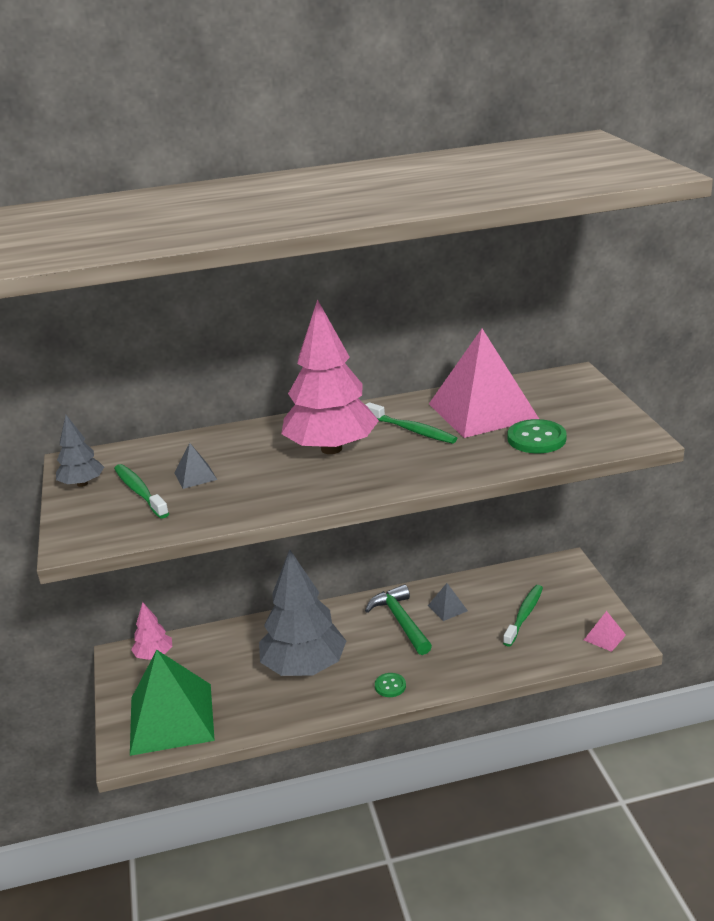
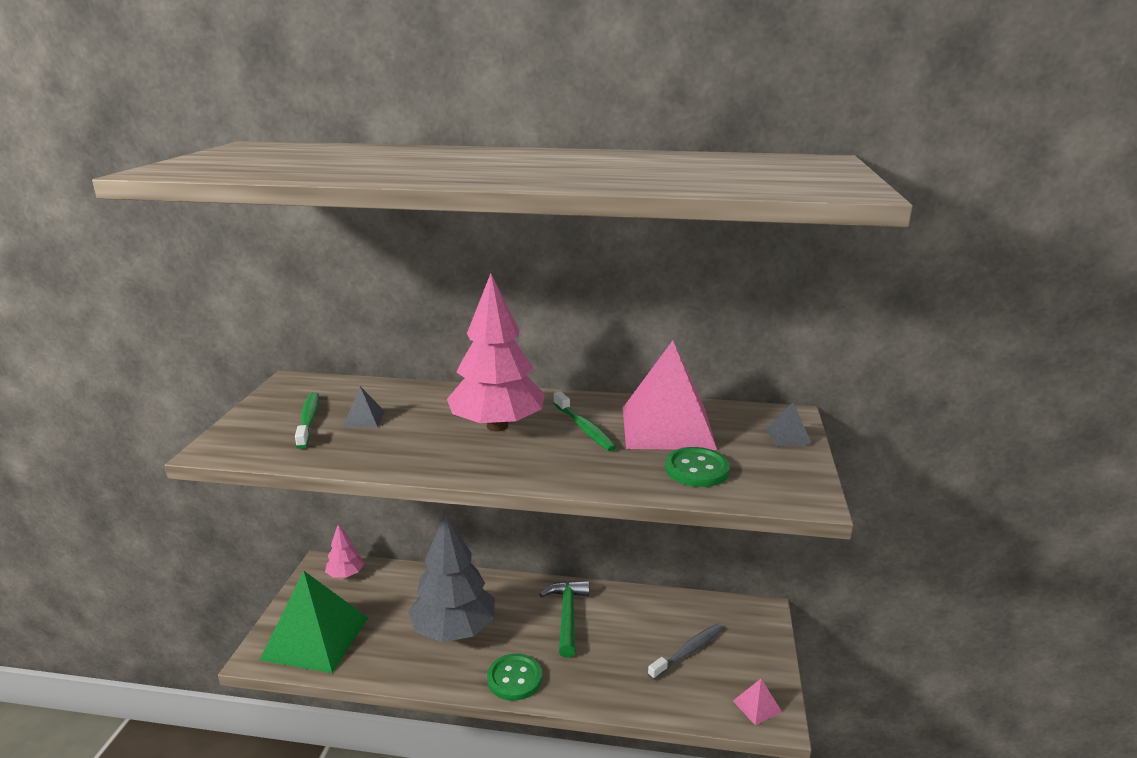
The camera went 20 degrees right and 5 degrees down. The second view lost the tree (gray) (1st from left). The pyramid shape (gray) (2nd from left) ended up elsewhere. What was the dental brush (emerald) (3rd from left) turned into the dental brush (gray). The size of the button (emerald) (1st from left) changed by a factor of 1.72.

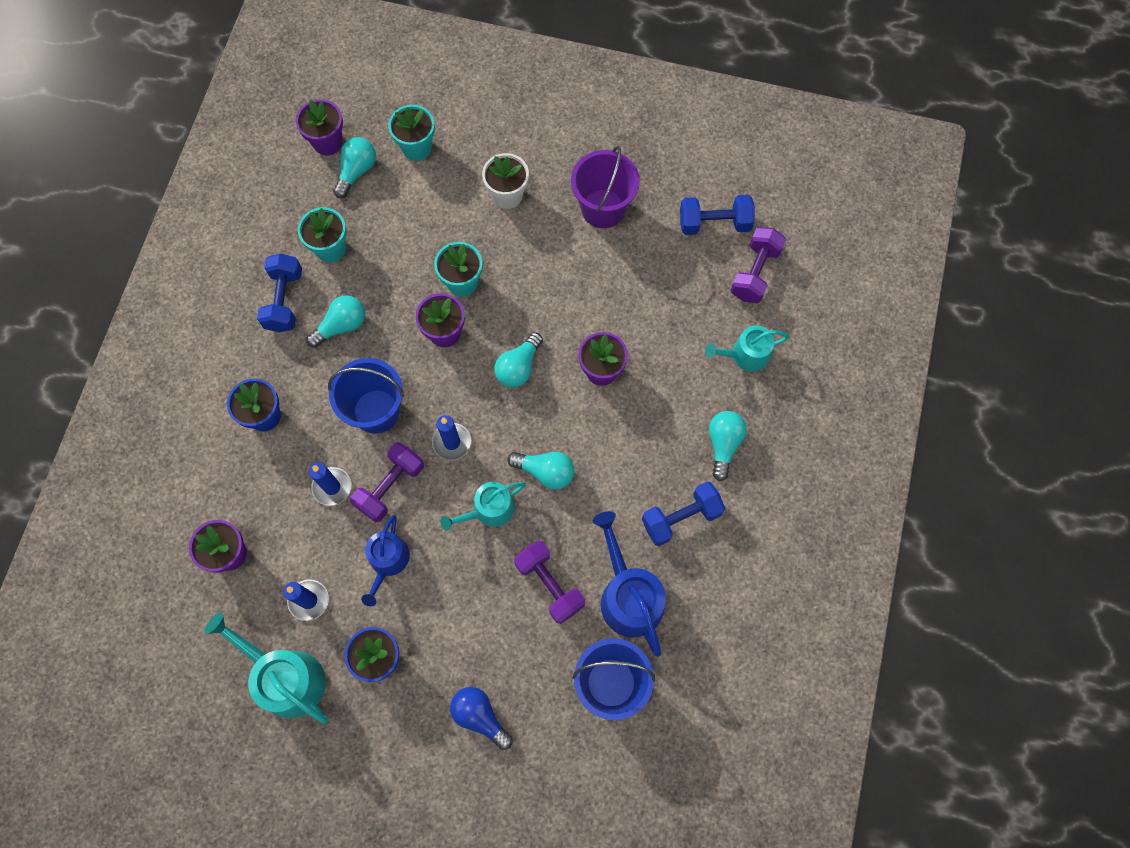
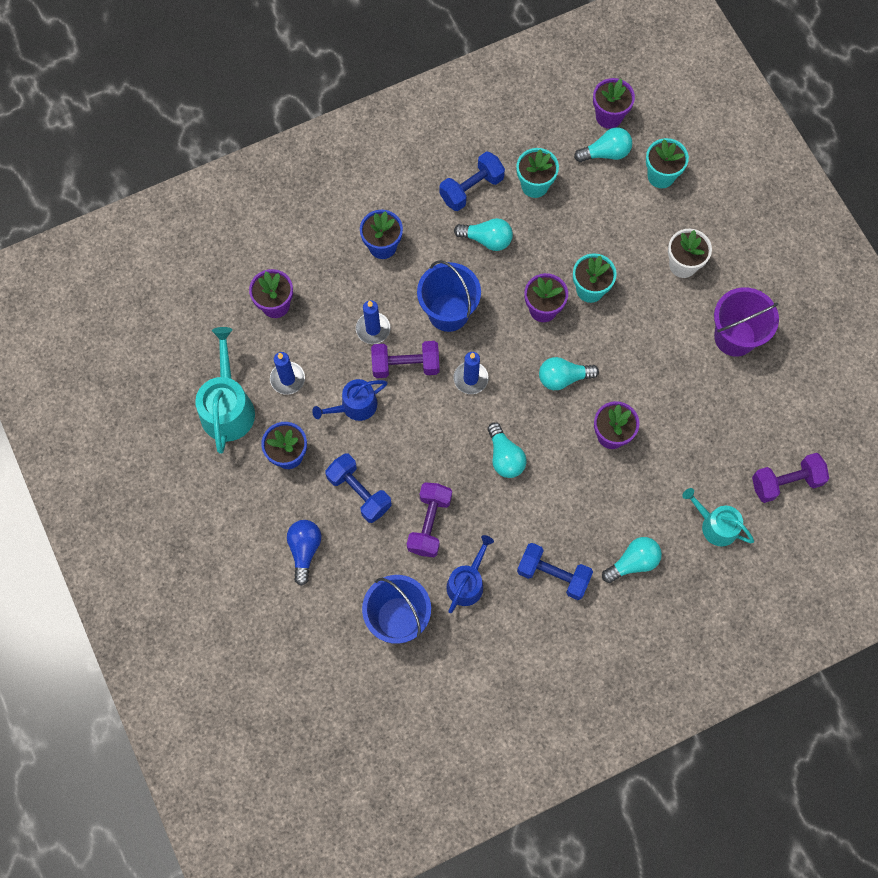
The camera went 50 degrees right and 0 degrees up. The dumbbell (royal blue) (3rd from left in the first image) ended up elsewhere. The second view lost the sprinkling can (teal) (2nd from left). The size of the sprinkling can (royal blue) (2nd from left) changed by a factor of 0.65.

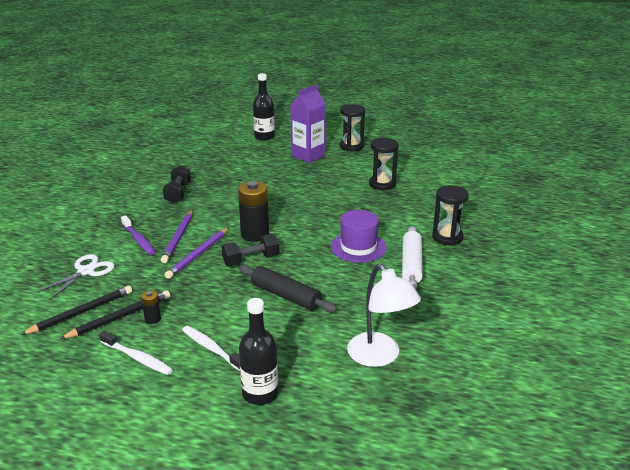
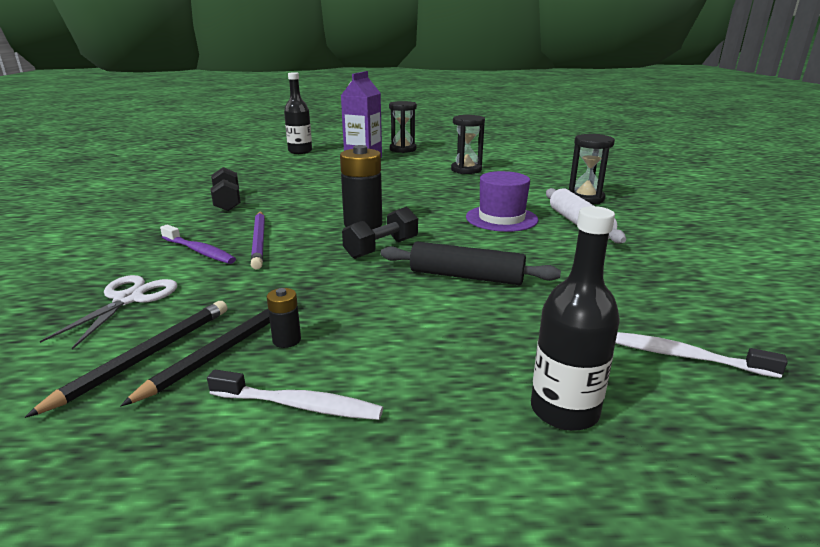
The camera went 20 degrees left and 5 degrees down. The second view lost the wooden pencil (violet) (2nd from left). The second view lost the reading lamp (white). The dental brush (white) (2nd from left) ended up elsewhere.

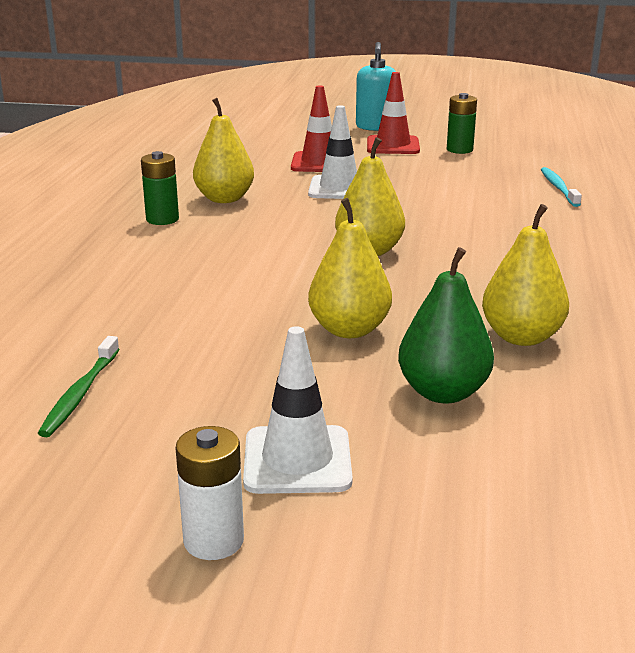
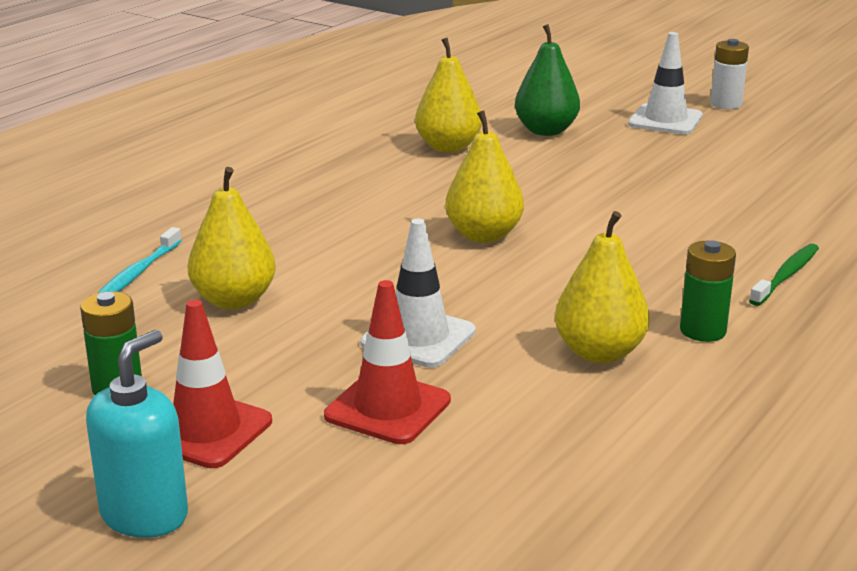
The camera went 155 degrees left and 0 degrees up. The pear (yellow) (2nd from left in the first image) ended up elsewhere. The dental brush (emerald) ended up elsewhere.

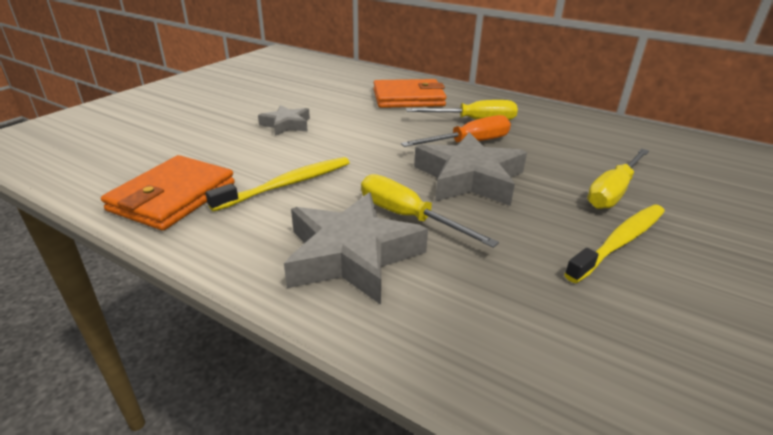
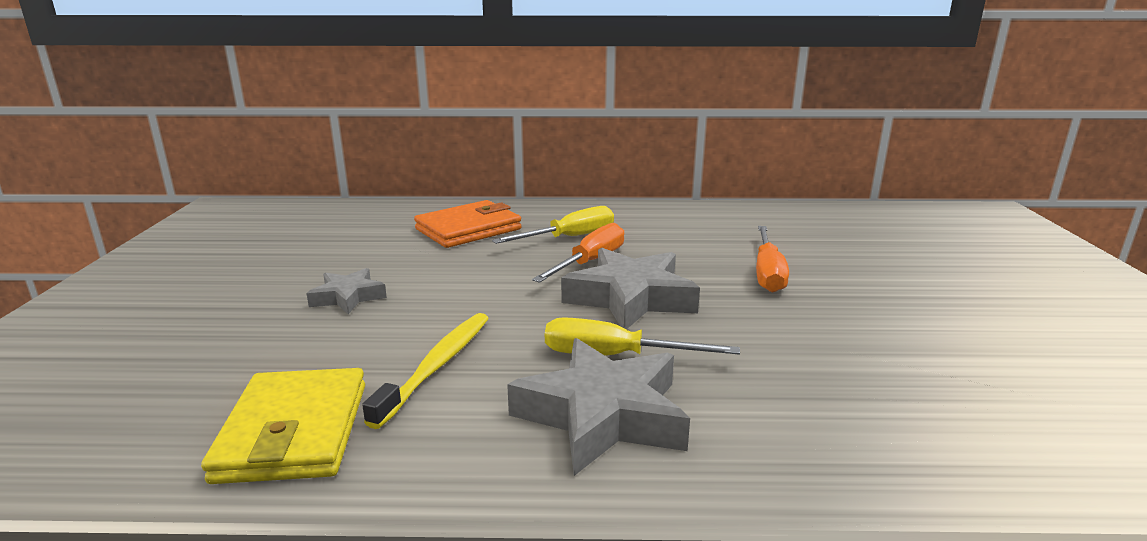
The camera went 30 degrees left and 10 degrees down. What was the flat screwdriver (yellow) (3rd from left) turned into the flat screwdriver (bright orange) (2nd from left). What was the billfold (bright orange) (1st from left) turned into the billfold (yellow). The second view lost the dental brush (yellow) (2nd from left).

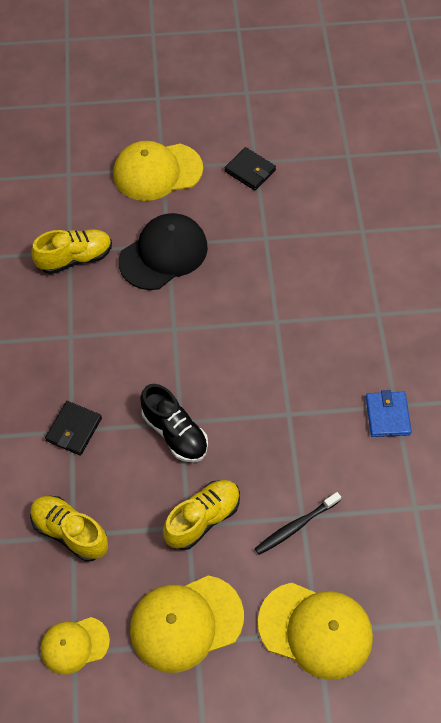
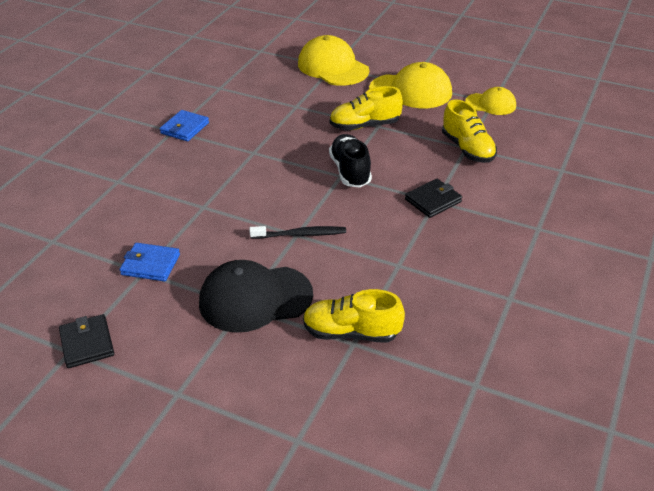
The camera went 150 degrees left and 20 degrees down. The second view lost the baseball cap (yellow) (2nd from left). The dental brush (black) ended up elsewhere. The second view gained the billfold (royal blue) (1st from left).

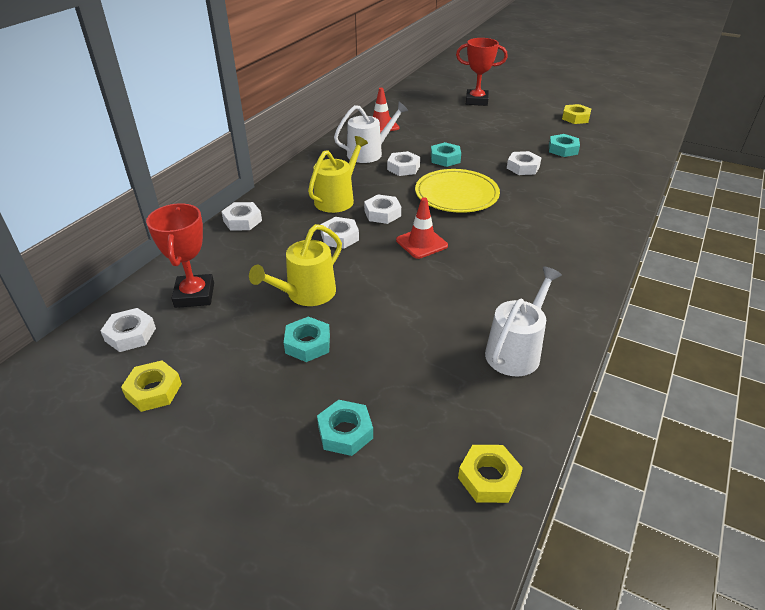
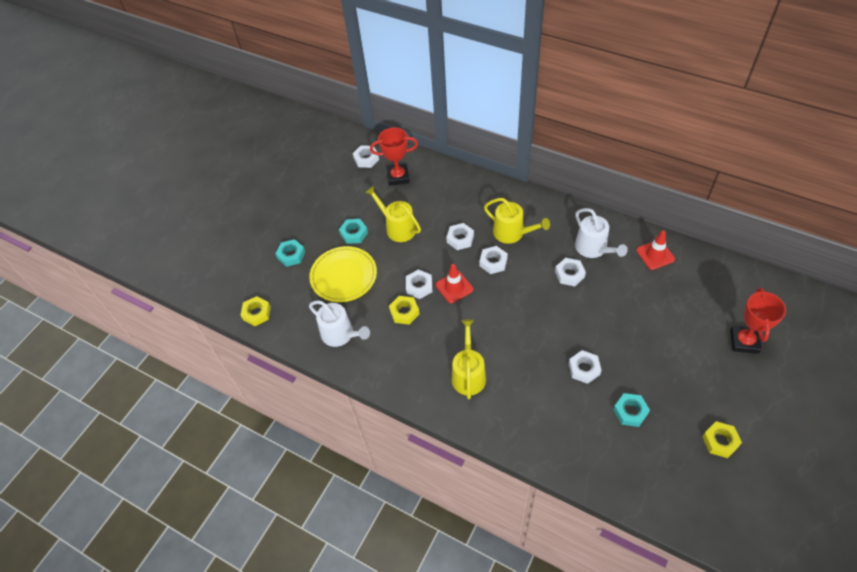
The camera went 95 degrees right and 15 degrees up. The second view lost the hex nut (teal) (3rd from left). The flat dish (yellow) ended up elsewhere. The hex nut (white) (2nd from left) ended up elsewhere. The hex nut (yellow) (1st from left in the first image) ended up elsewhere. The second view gained the sprinkling can (yellow) (2nd from left).

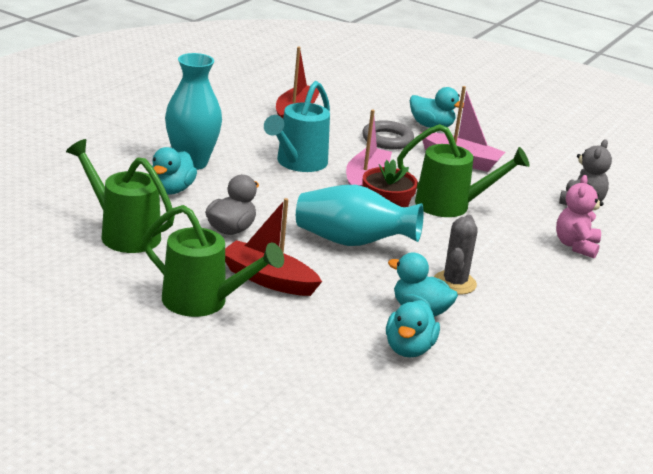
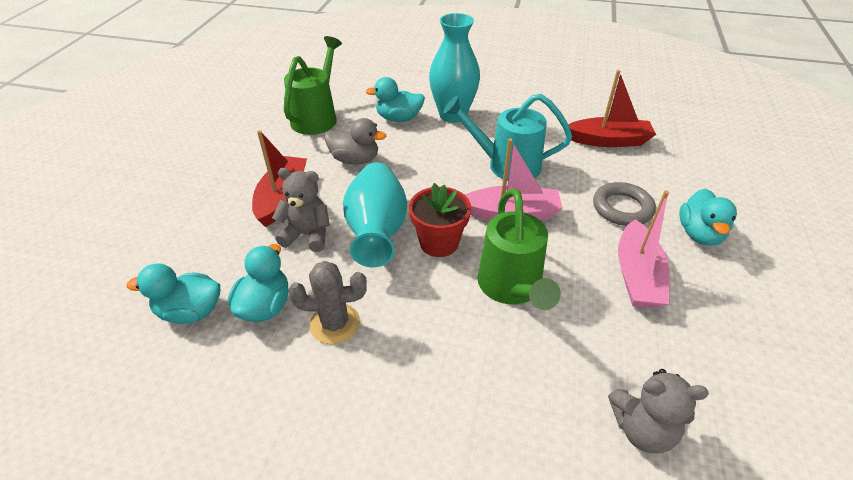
The camera went 75 degrees right and 15 degrees up. The second view lost the teddy (rose-pink). The second view lost the sprinkling can (emerald) (2nd from left). The second view gained the teddy (gray) (1st from left).

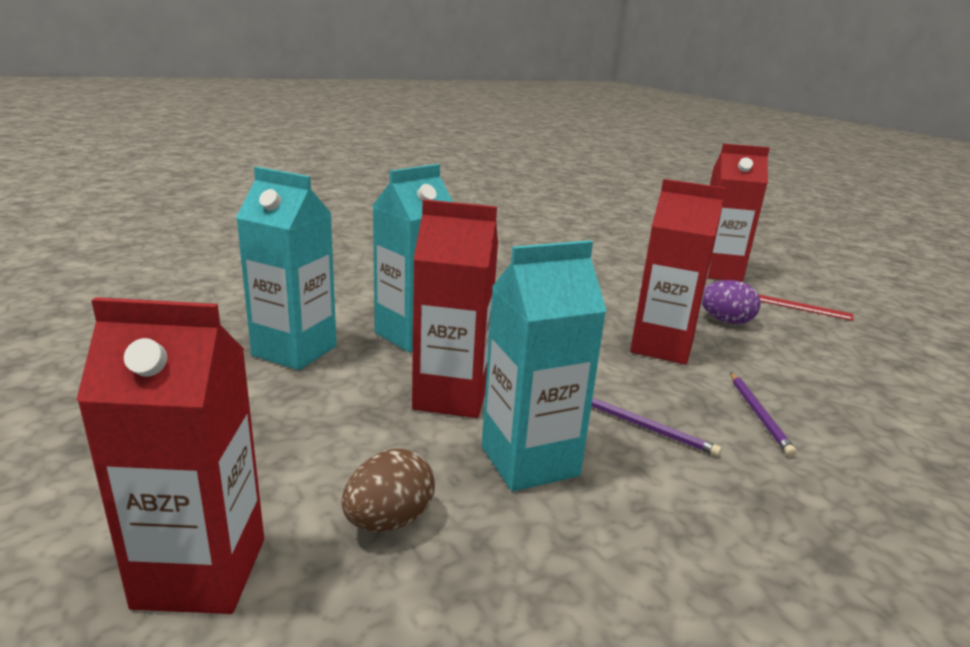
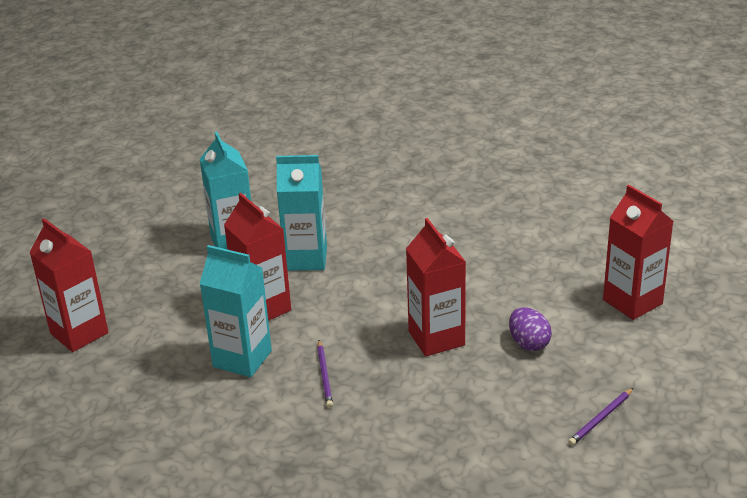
The camera went 50 degrees right and 10 degrees up. The second view lost the straightedge (crimson). The wooden pencil (violet) (2nd from left) ended up elsewhere. The second view lost the egg shape (russet).

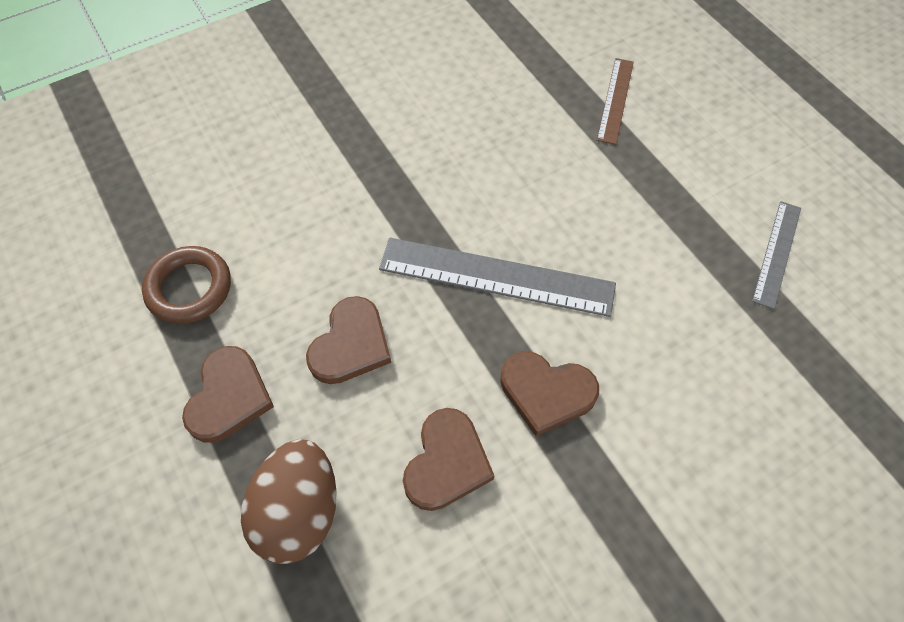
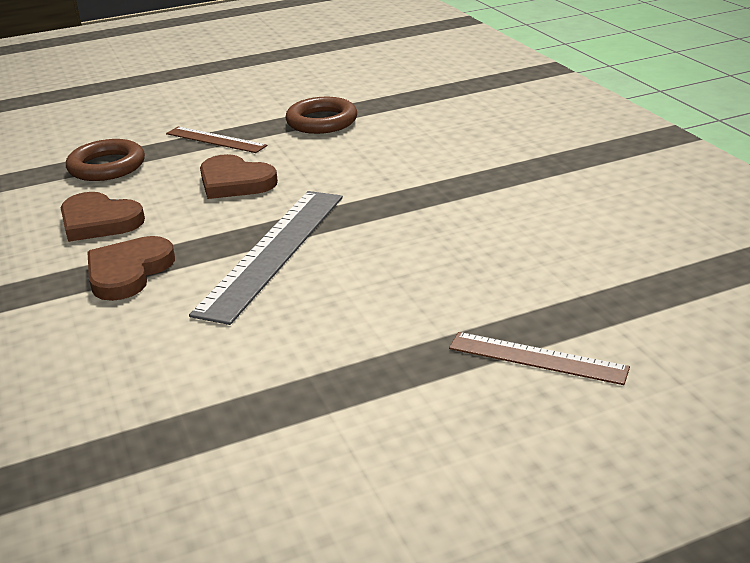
The camera went 100 degrees right and 30 degrees down. The second view lost the straightedge (gray) (2nd from left). Where the heart shape (russet) (1st from left) stood, the straightedge (russet) (1st from left) came to stand. Where the egg shape (russet) stood, the hoop (russet) (1st from left) came to stand.

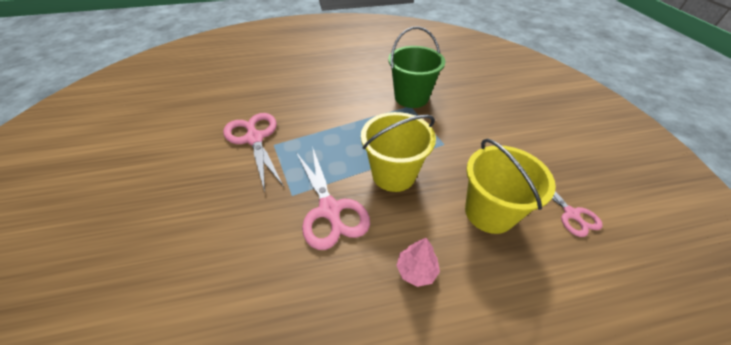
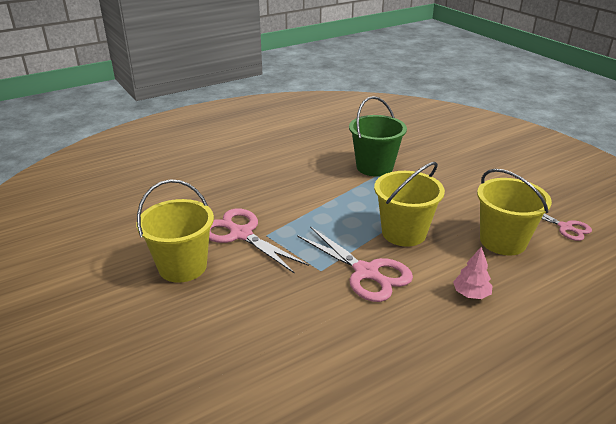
The camera went 20 degrees left and 15 degrees down. The second view gained the pail (yellow) (1st from left).

